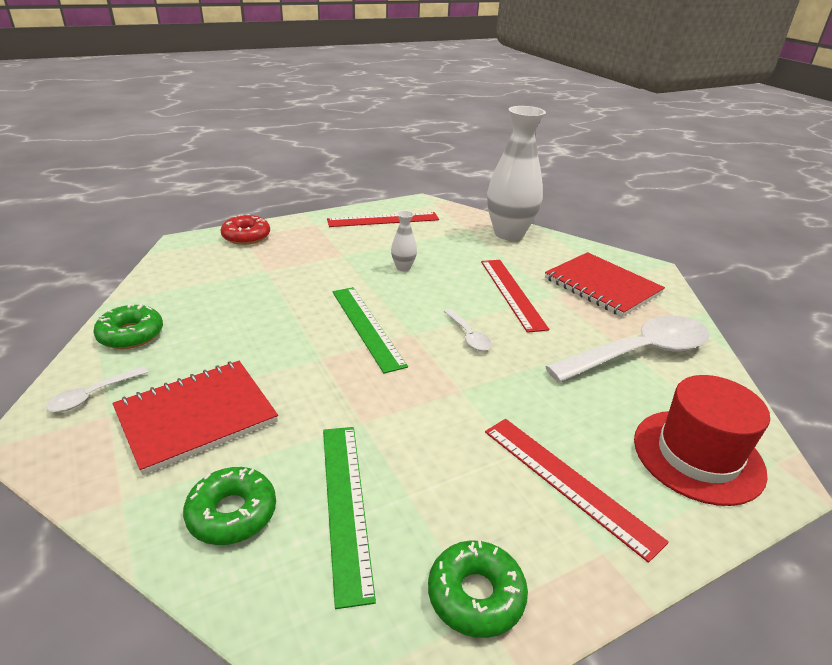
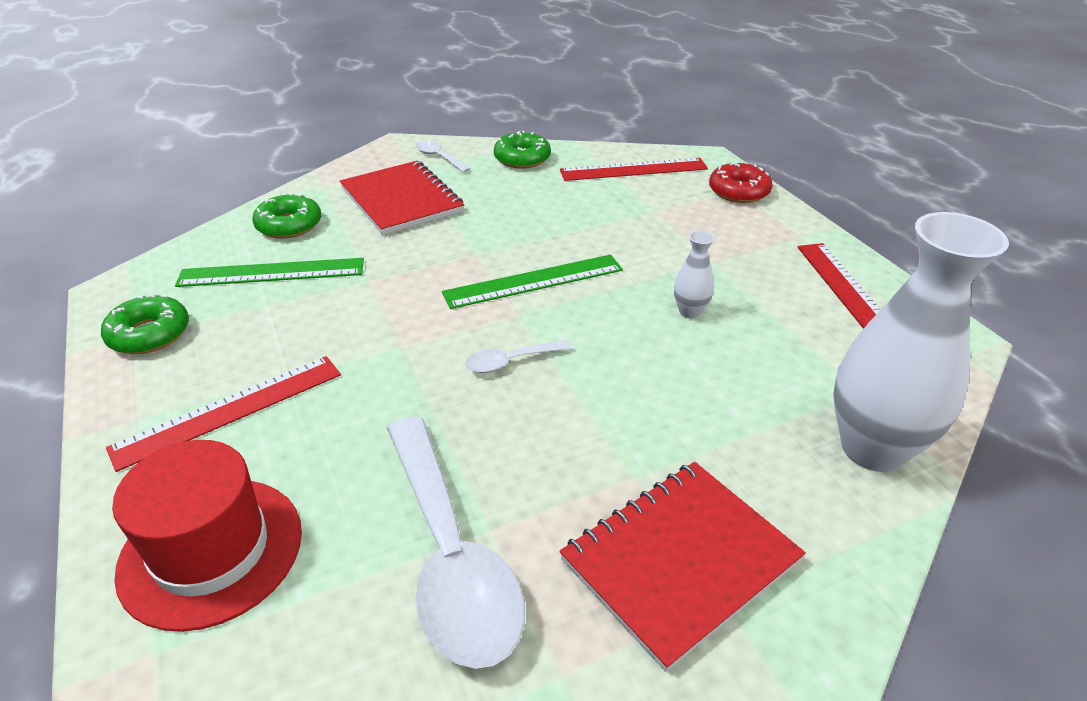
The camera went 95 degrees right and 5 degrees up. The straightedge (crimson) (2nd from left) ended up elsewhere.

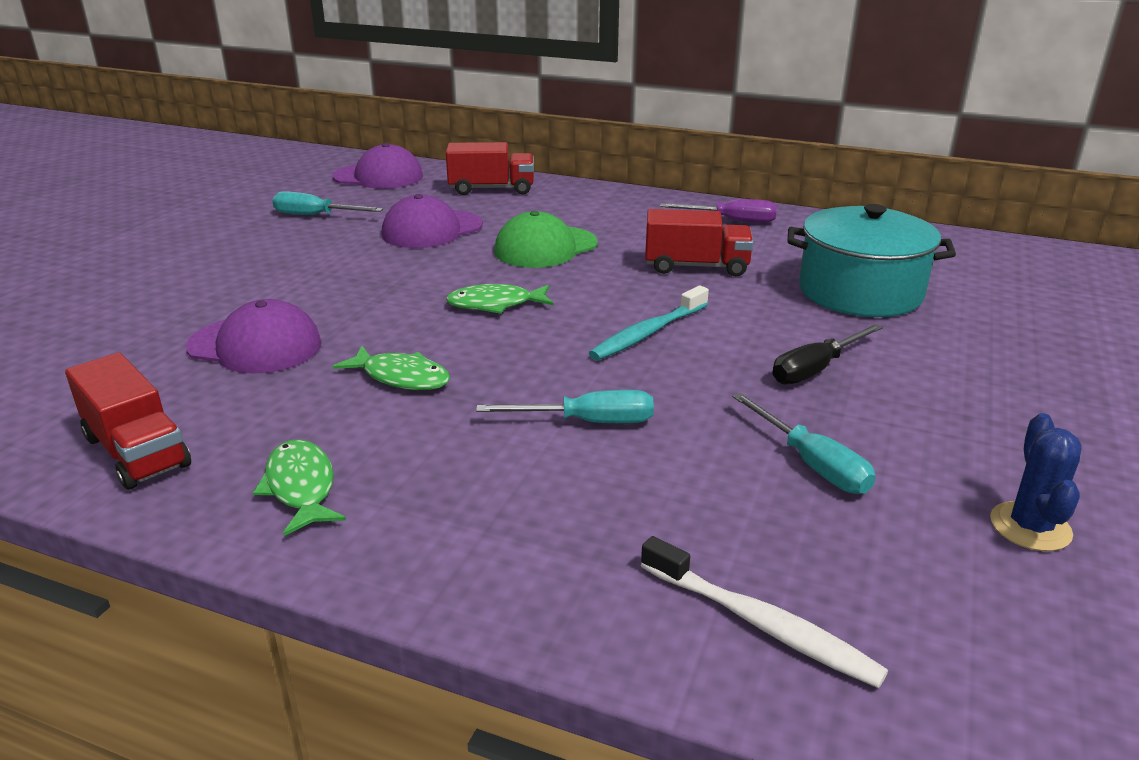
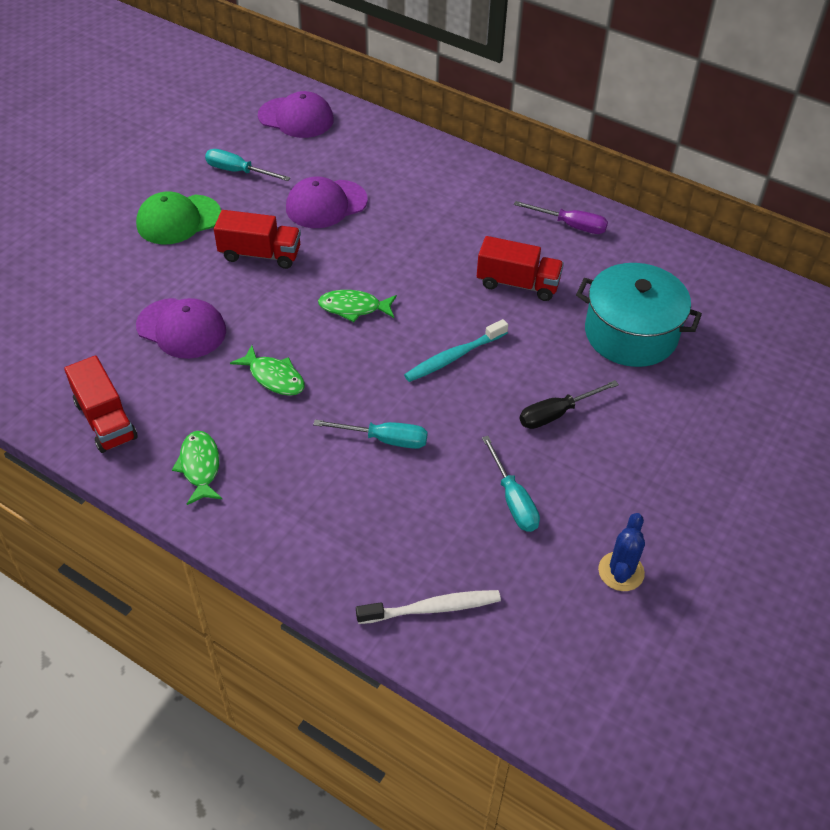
The camera went 10 degrees right and 20 degrees up. The lorry (crimson) (2nd from left) ended up elsewhere. The baseball cap (emerald) ended up elsewhere. The dental brush (white) ended up facing another way, 60 degrees counterclockwise from before.

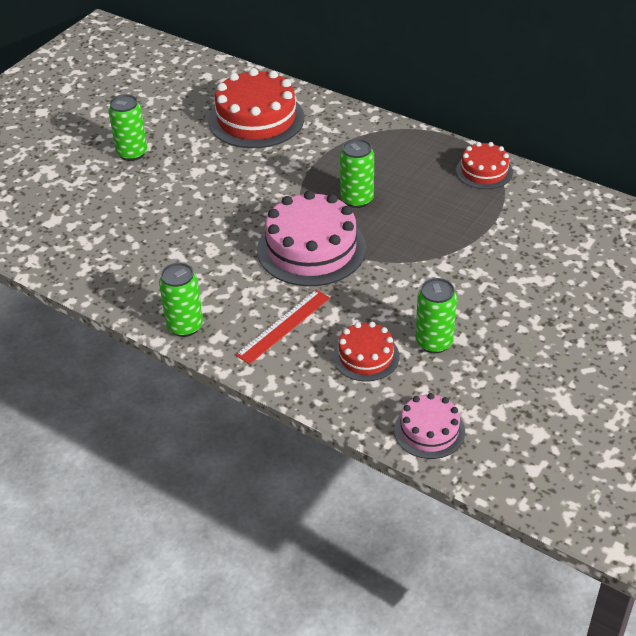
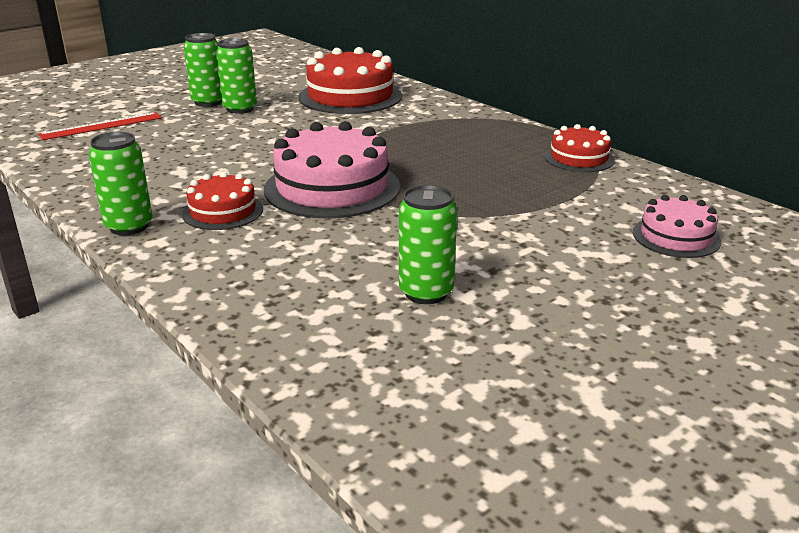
The camera went 15 degrees right and 15 degrees down. The soda can (emerald) (3rd from left) ended up elsewhere. The straightedge (crimson) ended up elsewhere. The layer cake (crimson) (2nd from left in the first image) ended up elsewhere. The layer cake (rose-pink) (2nd from left) ended up elsewhere.

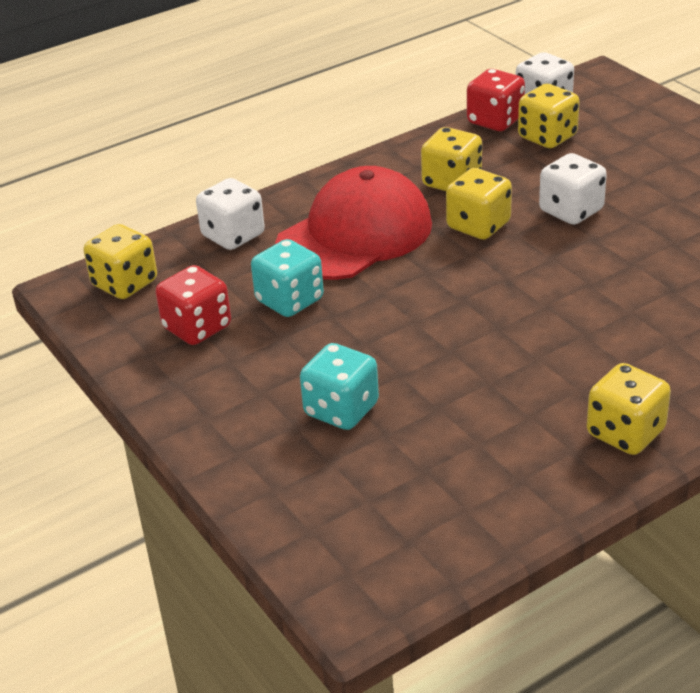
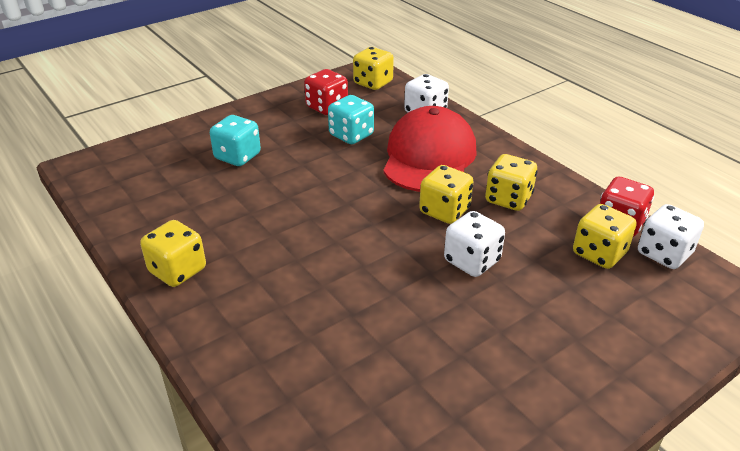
The camera went 85 degrees right and 0 degrees up. The baseball cap (crimson) ended up facing another way, 120 degrees counterclockwise from before.

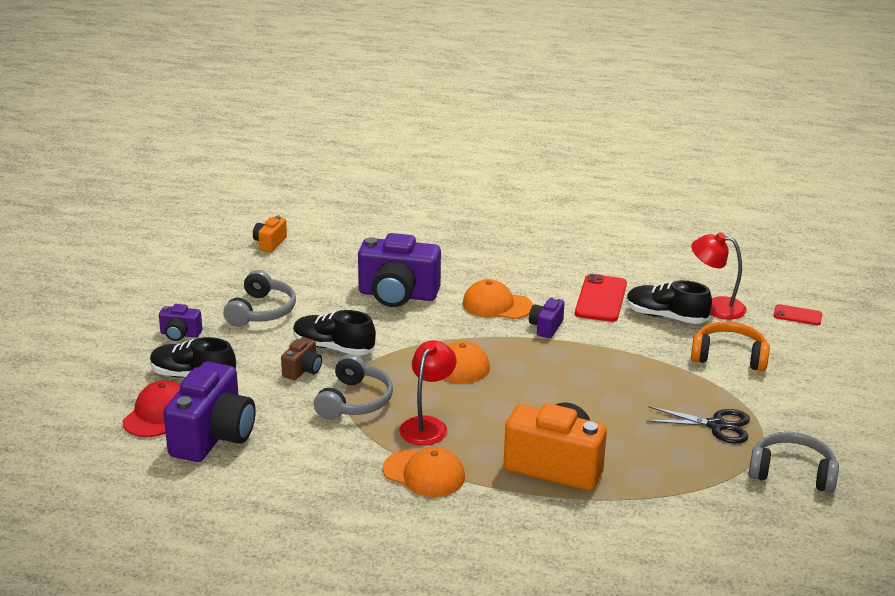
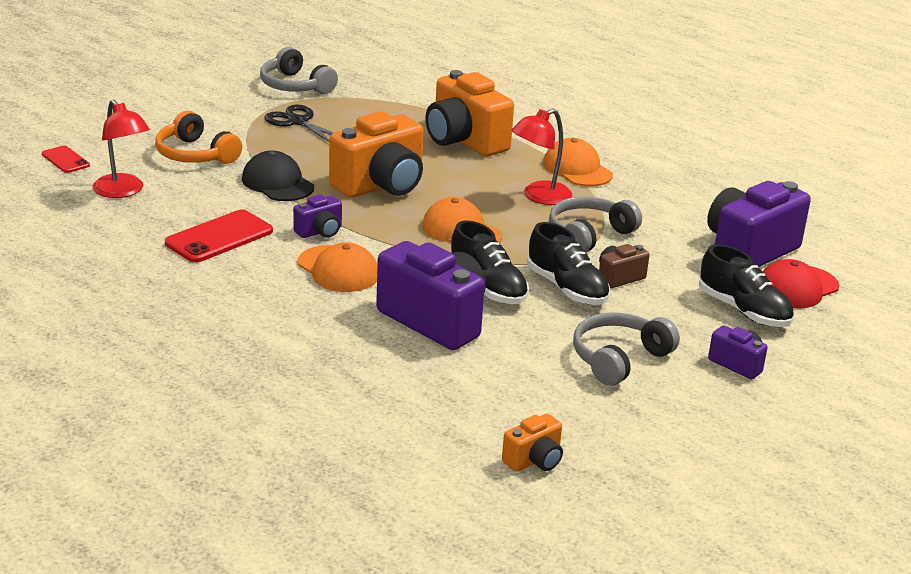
The camera went 150 degrees left and 0 degrees up. The shoe (black) (3rd from left in the first image) ended up elsewhere. The second view gained the photo camera (bright orange) (1st from left). The second view gained the baseball cap (black).

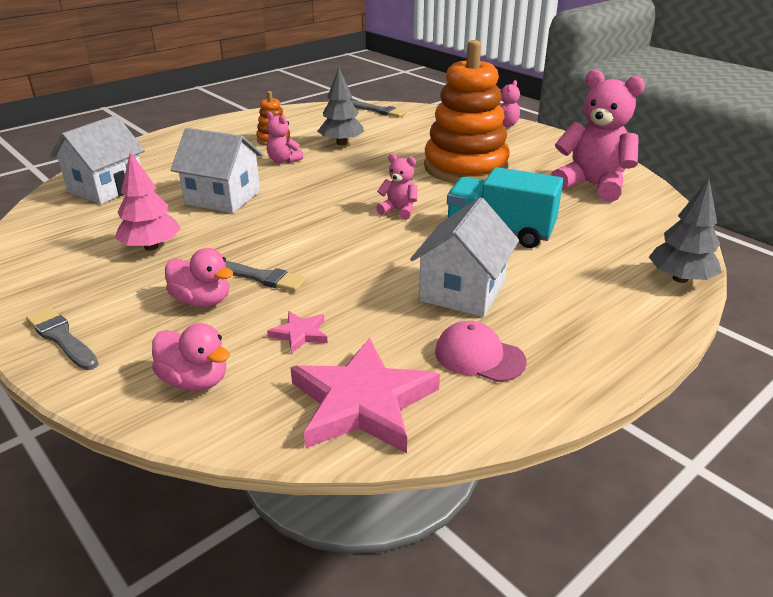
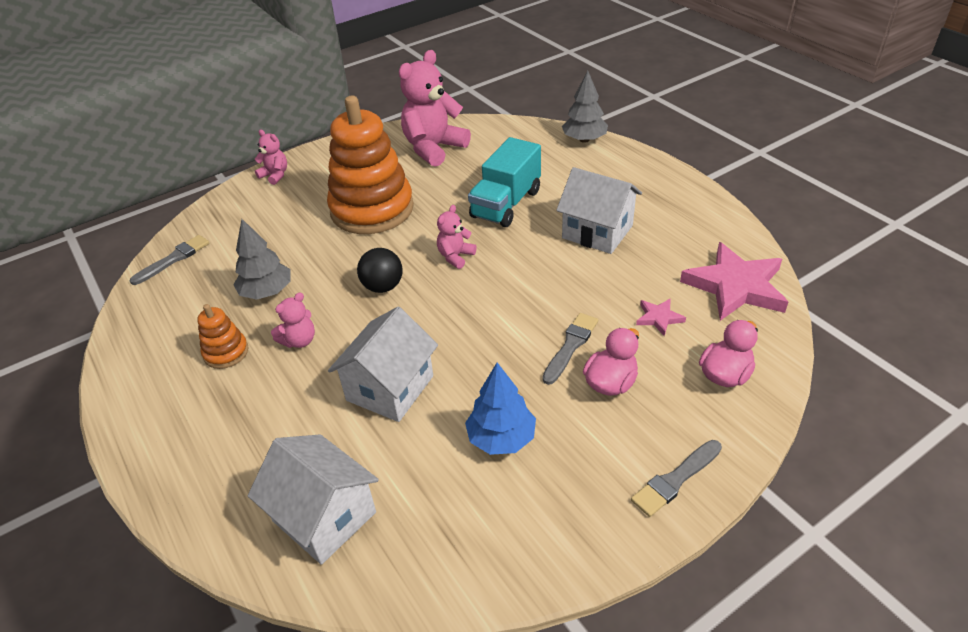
The camera went 80 degrees left and 10 degrees up. What was the tree (rose-pink) turned into the tree (royal blue). The second view lost the baseball cap (rose-pink). The second view gained the play ball (black).

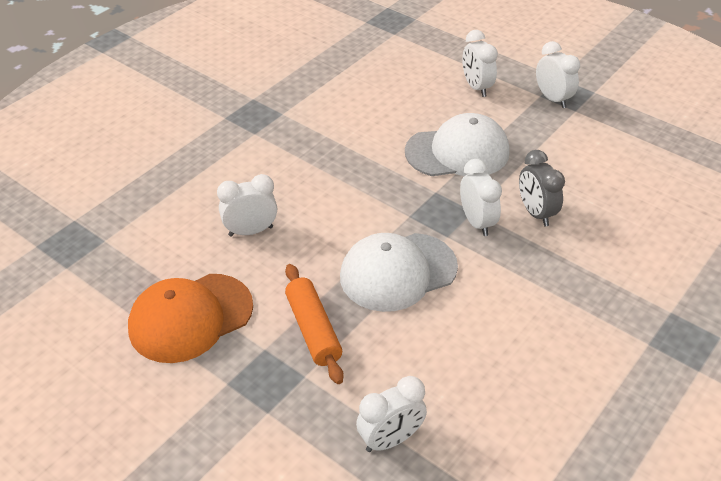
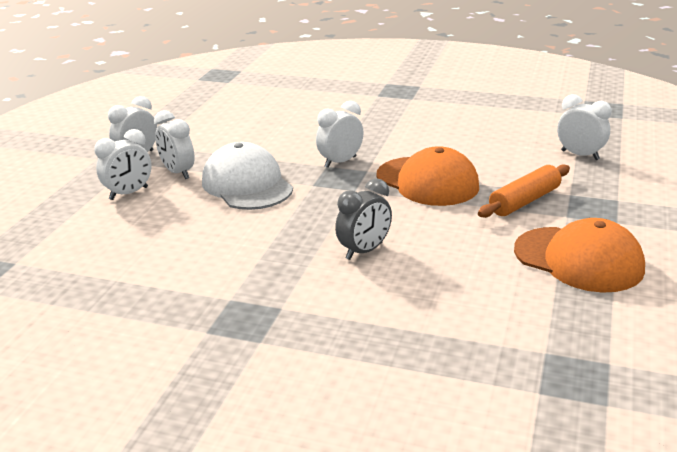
The camera went 110 degrees left and 15 degrees down. The bedside clock (gray) ended up elsewhere. The bedside clock (white) (1st from left in the first image) ended up elsewhere. What was the baseball cap (white) (1st from left) turned into the baseball cap (bright orange) (1st from left).

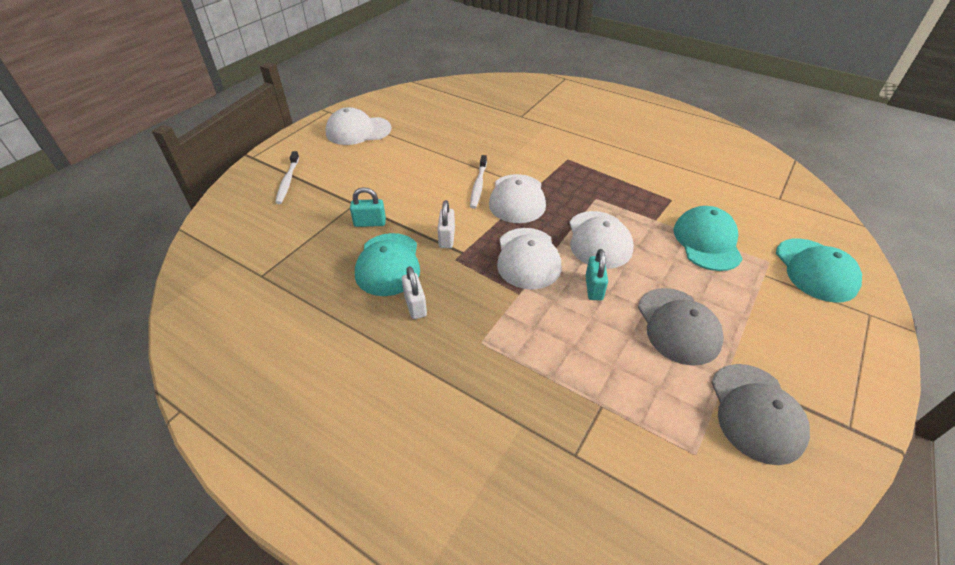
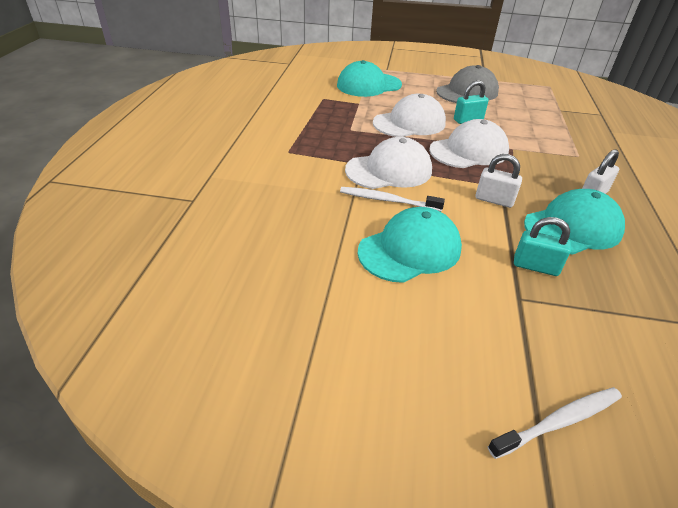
The camera went 115 degrees left and 5 degrees down. The second view lost the baseball cap (white) (1st from left). The dental brush (white) (2nd from left in the first image) ended up facing another way, 150 degrees counterclockwise from before. The padlock (teal) (1st from left in the first image) ended up facing another way, 45 degrees counterclockwise from before. The padlock (white) (2nd from left in the first image) ended up facing another way, 45 degrees clockwise from before. The baseball cap (teal) (3rd from left in the first image) ended up elsewhere. The second view lost the baseball cap (gray) (2nd from left).

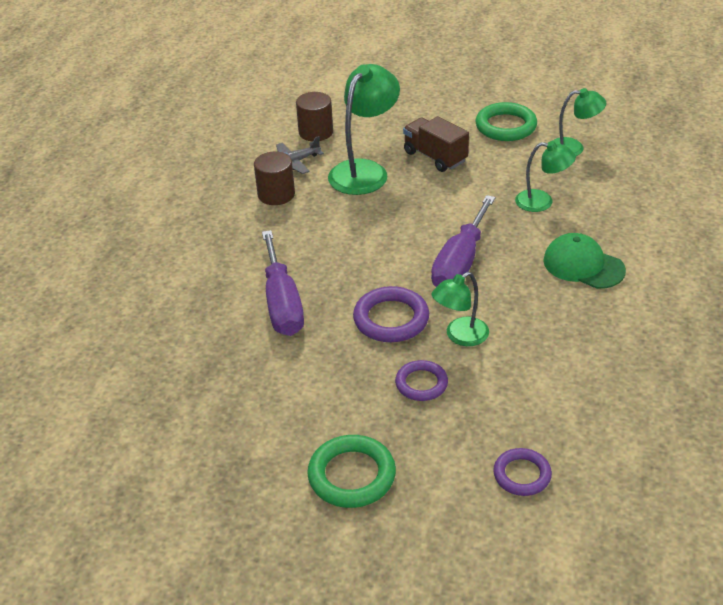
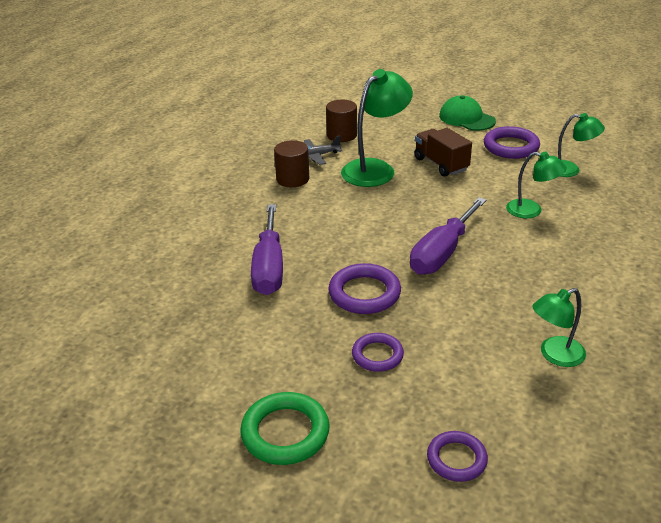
The camera went 10 degrees right and 5 degrees down. What was the hoop (emerald) (2nd from left) turned into the hoop (violet) (4th from left). The baseball cap (emerald) ended up elsewhere. The reading lamp (emerald) (2nd from left in the first image) ended up elsewhere.

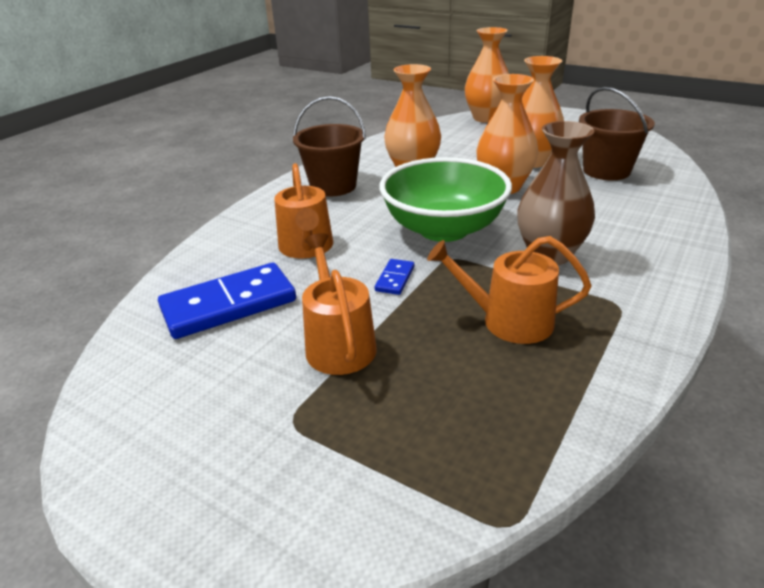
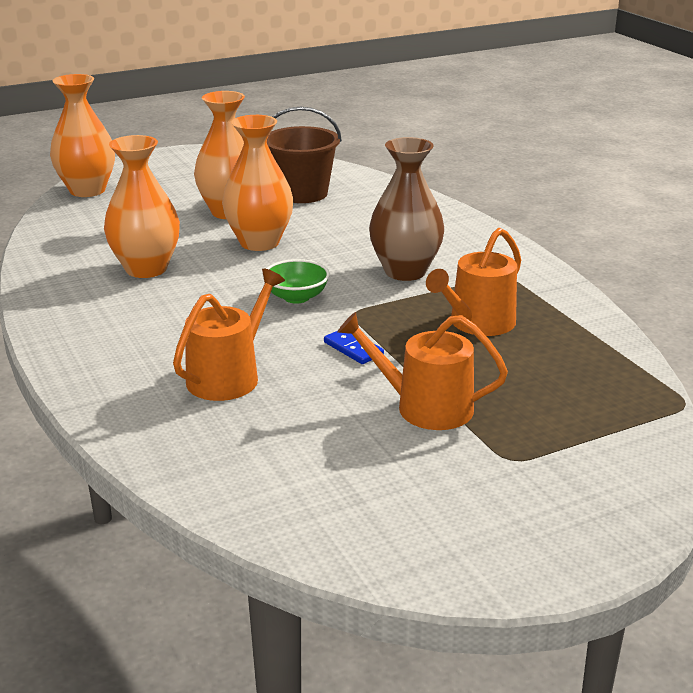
The camera went 60 degrees left and 5 degrees down. The second view lost the pail (russet) (1st from left). The size of the serving bowl (emerald) changed by a factor of 0.45. The sprinkling can (bright orange) (1st from left) ended up facing another way, 75 degrees counterclockwise from before. The second view lost the domino (royal blue) (1st from left).

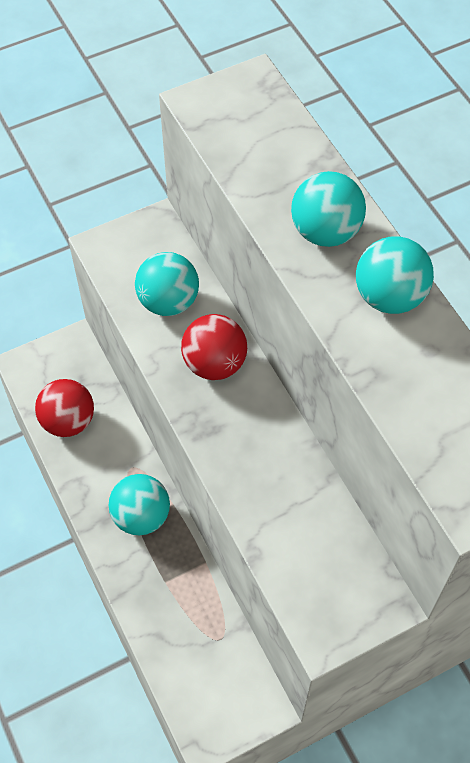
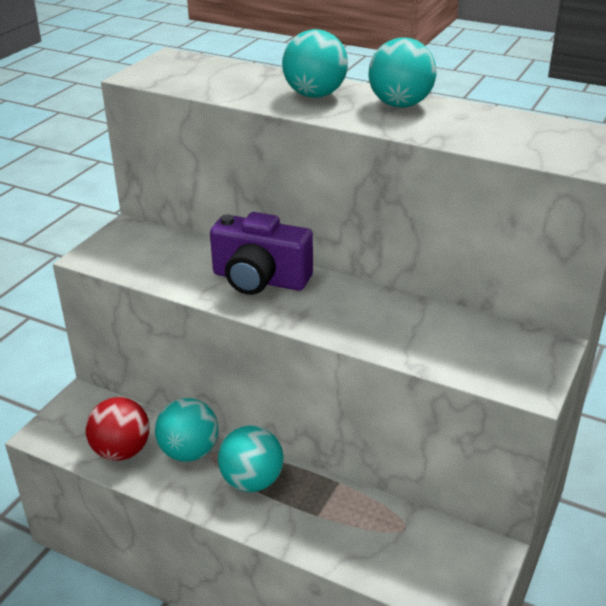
The camera went 35 degrees left and 25 degrees down. The play ball (teal) (2nd from left in the first image) ended up elsewhere. Where the play ball (crimson) (2nd from left) stood, the photo camera (violet) came to stand.

